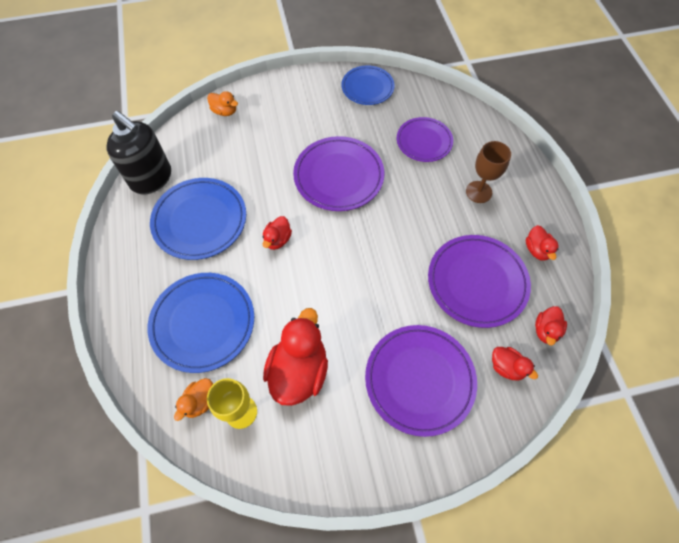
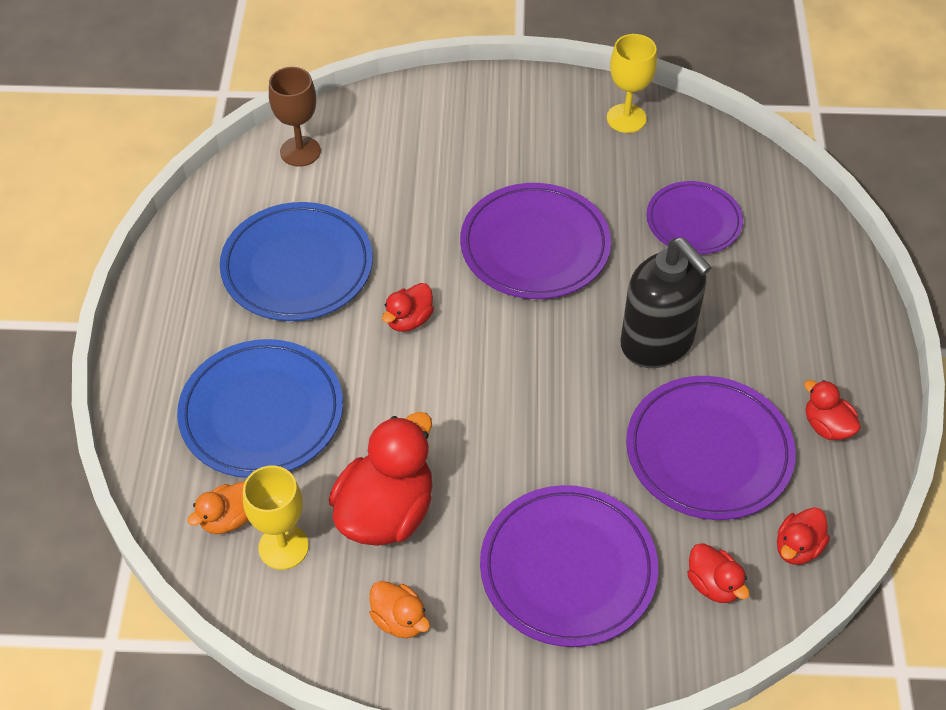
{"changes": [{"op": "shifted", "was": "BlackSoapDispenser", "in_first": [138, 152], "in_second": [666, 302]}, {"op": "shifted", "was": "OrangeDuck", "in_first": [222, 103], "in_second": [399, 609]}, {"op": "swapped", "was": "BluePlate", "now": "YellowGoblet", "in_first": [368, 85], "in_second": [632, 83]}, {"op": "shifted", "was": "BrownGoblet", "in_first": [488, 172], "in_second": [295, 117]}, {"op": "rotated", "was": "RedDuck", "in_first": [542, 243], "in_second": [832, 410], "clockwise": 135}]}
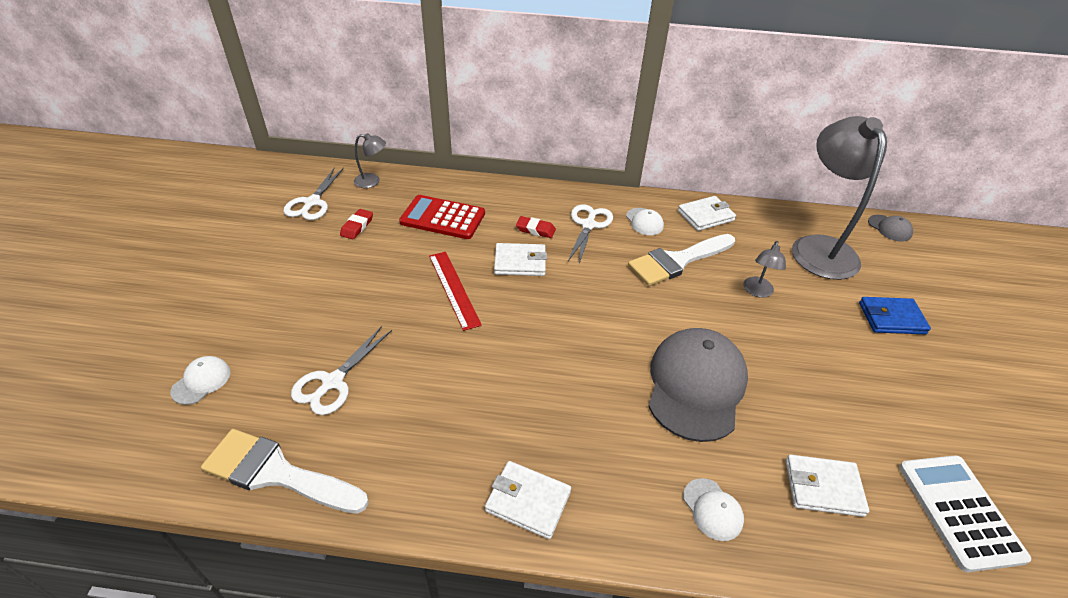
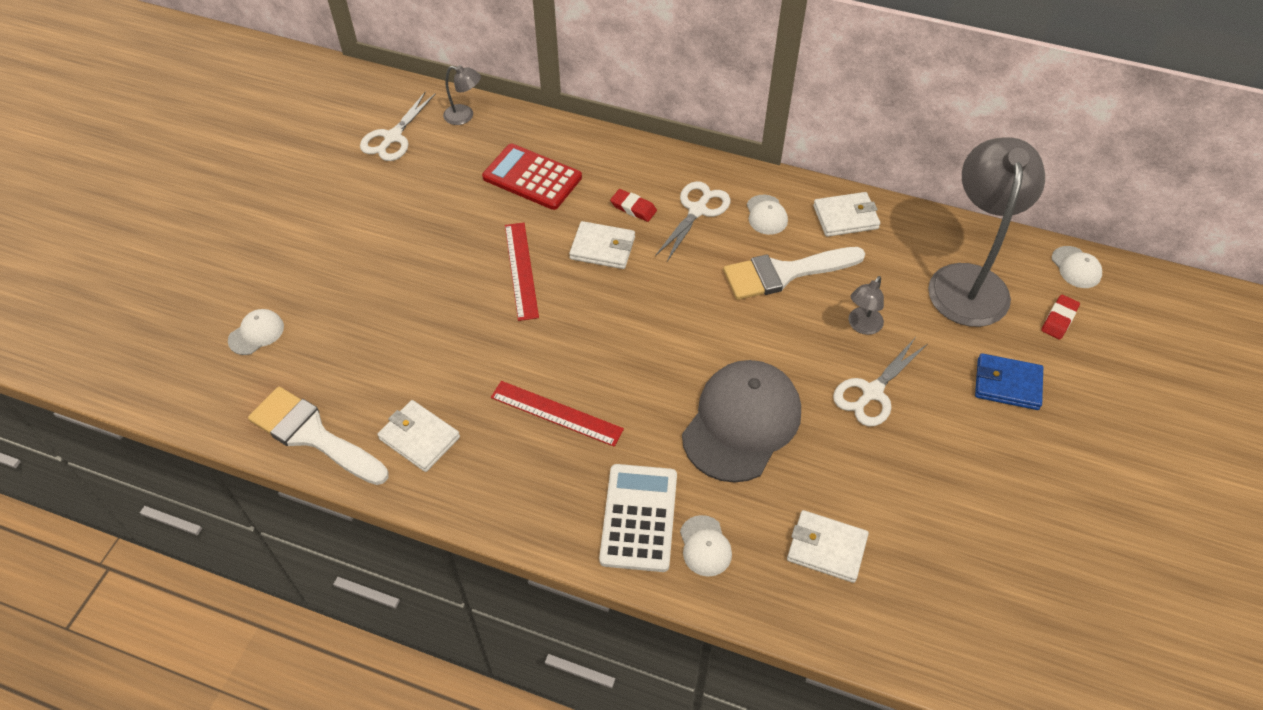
{"changes": [{"op": "shifted", "was": "WhiteScissors", "in_first": [341, 370], "in_second": [880, 382]}, {"op": "shifted", "was": "RedEraser", "in_first": [356, 224], "in_second": [1060, 317]}, {"op": "shifted", "was": "WhiteWallet", "in_first": [528, 500], "in_second": [418, 436]}, {"op": "repainted", "was": "GreyCap", "now": "WhiteCap", "in_first": [890, 228], "in_second": [1077, 267]}, {"op": "shifted", "was": "WhiteCalculator", "in_first": [965, 514], "in_second": [638, 518]}, {"op": "new", "now": "RedRuler", "in_second": [557, 414]}]}
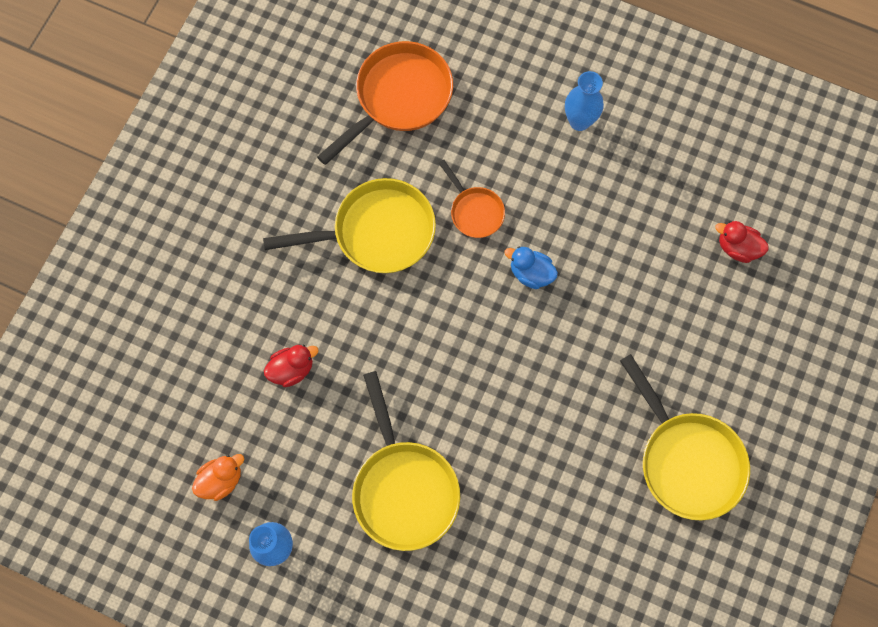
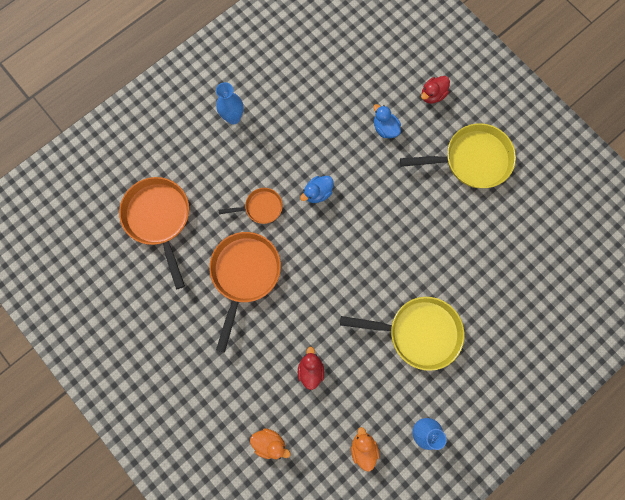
{"changes": [{"op": "repainted", "was": "YellowPan", "now": "OrangePan", "in_first": [349, 225], "in_second": [245, 292]}, {"op": "shifted", "was": "RedDuck", "in_first": [742, 242], "in_second": [435, 90]}, {"op": "new", "now": "OrangeDuck", "in_second": [270, 443]}, {"op": "new", "now": "BlueDuck", "in_second": [387, 121]}]}
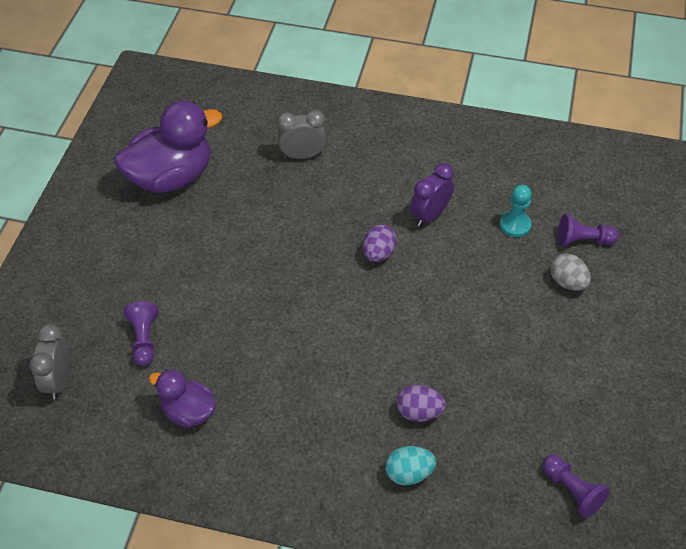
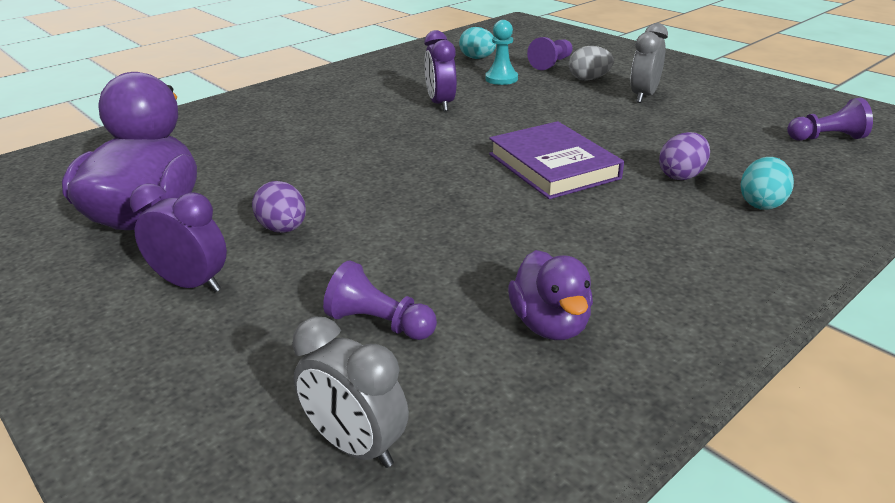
{"changes": [{"op": "rotated", "was": "PurpleDuck", "in_first": [182, 398], "in_second": [550, 295], "clockwise": -75}, {"op": "shifted", "was": "GreyClock", "in_first": [301, 134], "in_second": [649, 63]}, {"op": "shifted", "was": "PurpleEgg", "in_first": [380, 243], "in_second": [279, 207]}, {"op": "new", "now": "PurpleClock", "in_second": [178, 238]}, {"op": "new", "now": "TurquoiseEgg", "in_second": [477, 43]}, {"op": "new", "now": "PurpleBook", "in_second": [556, 160]}]}
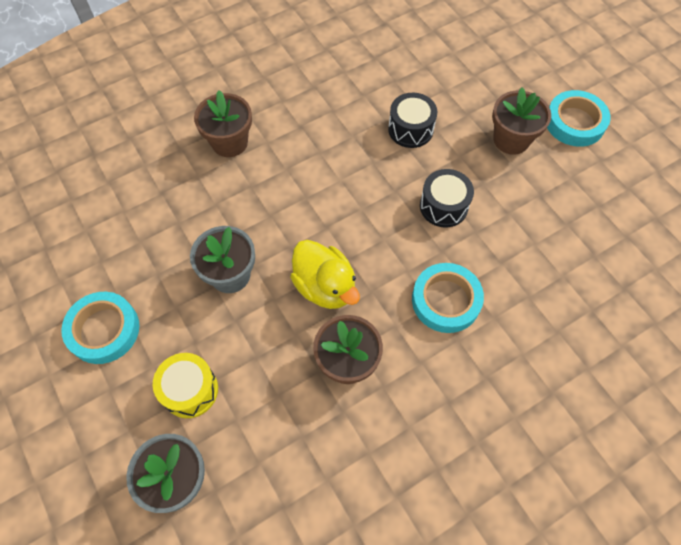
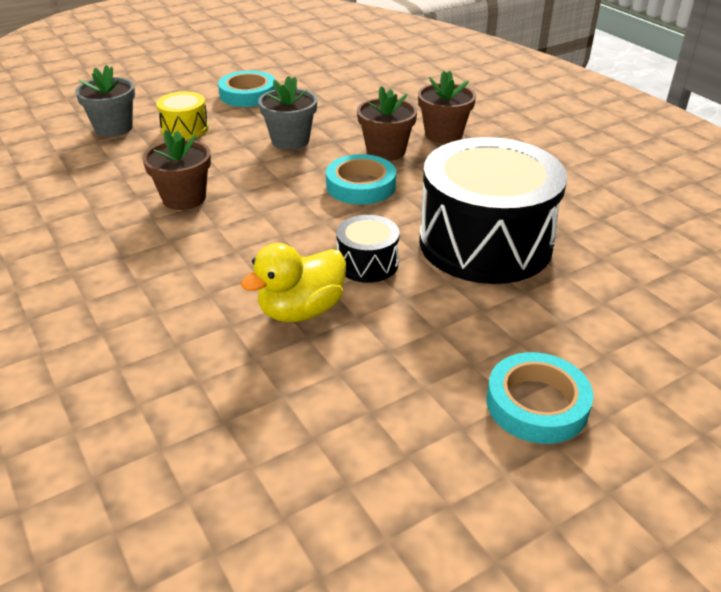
{"changes": [{"op": "shifted", "was": "YellowDuck", "in_first": [325, 274], "in_second": [293, 282]}, {"op": "scaled", "was": "BlackDrum", "in_first": [412, 120], "in_second": [493, 210], "ratio": 2.24}, {"op": "shifted", "was": "TurquoiseTape", "in_first": [448, 298], "in_second": [361, 179]}, {"op": "shifted", "was": "BrownFlowerPot", "in_first": [521, 121], "in_second": [387, 123]}]}
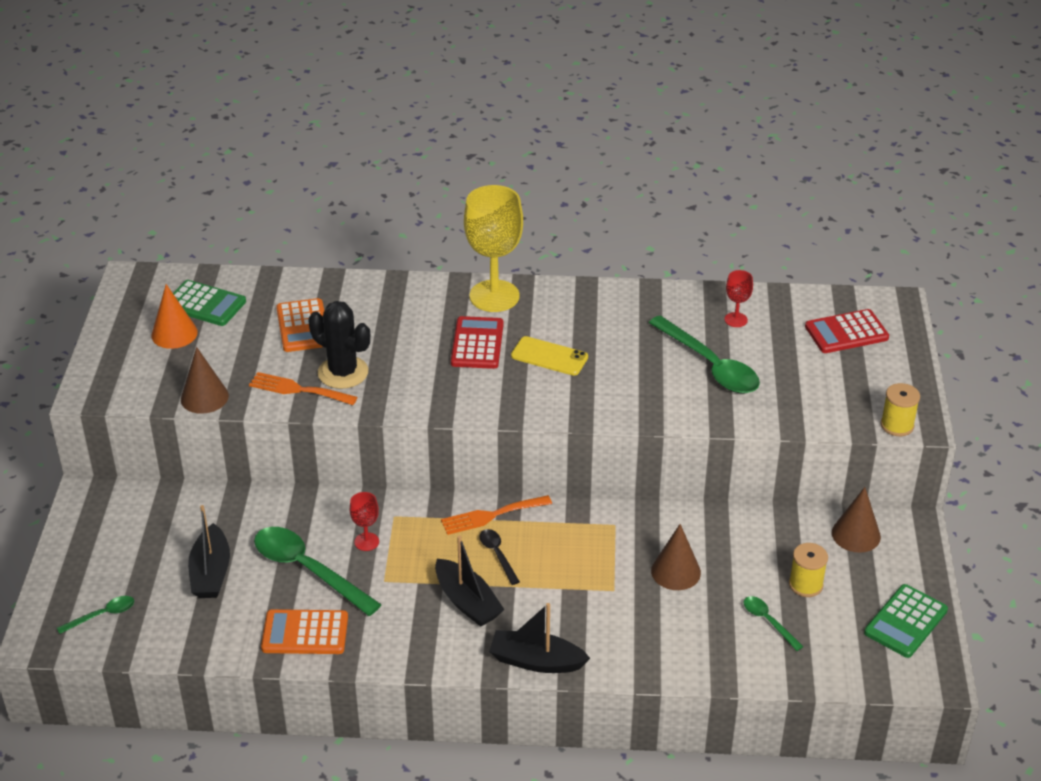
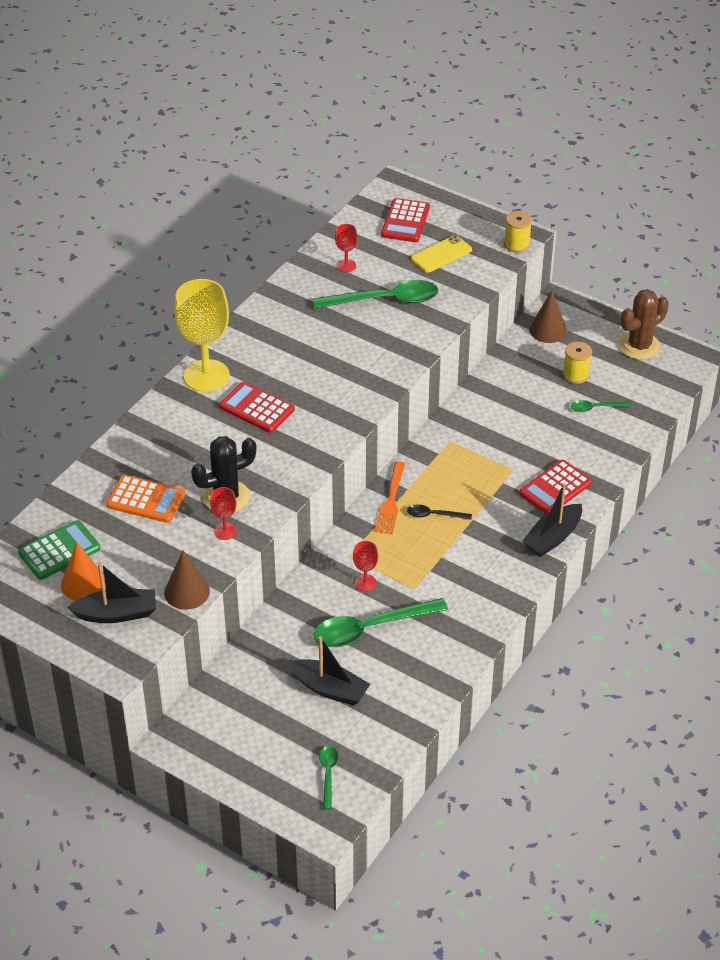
{"changes": [{"op": "swapped", "was": "OrangeFork", "now": "RedGoblet", "in_first": [303, 388], "in_second": [223, 513]}, {"op": "gone", "was": "OrangeCalculator", "in_first": [304, 631]}, {"op": "shifted", "was": "BlackBoat", "in_first": [469, 581], "in_second": [111, 593]}, {"op": "shifted", "was": "YellowPhone", "in_first": [549, 356], "in_second": [441, 254]}, {"op": "gone", "was": "BrownCone", "in_first": [676, 557]}, {"op": "swapped", "was": "GreenCalculator", "now": "BrownCactus", "in_first": [906, 621], "in_second": [644, 324]}, {"op": "new", "now": "RedCalculator", "in_second": [555, 487]}]}
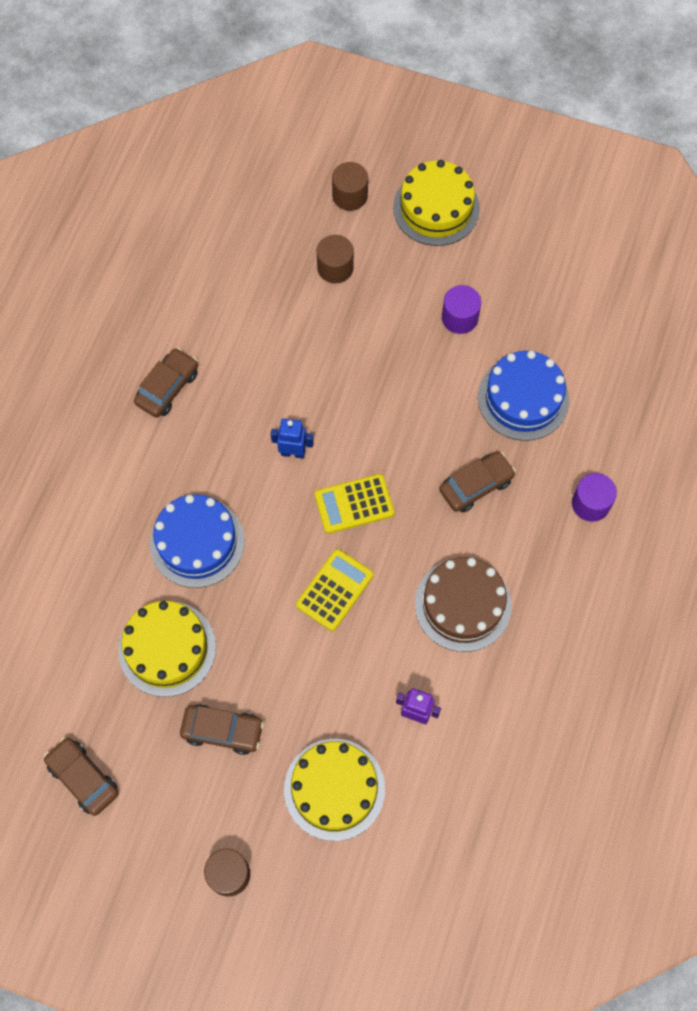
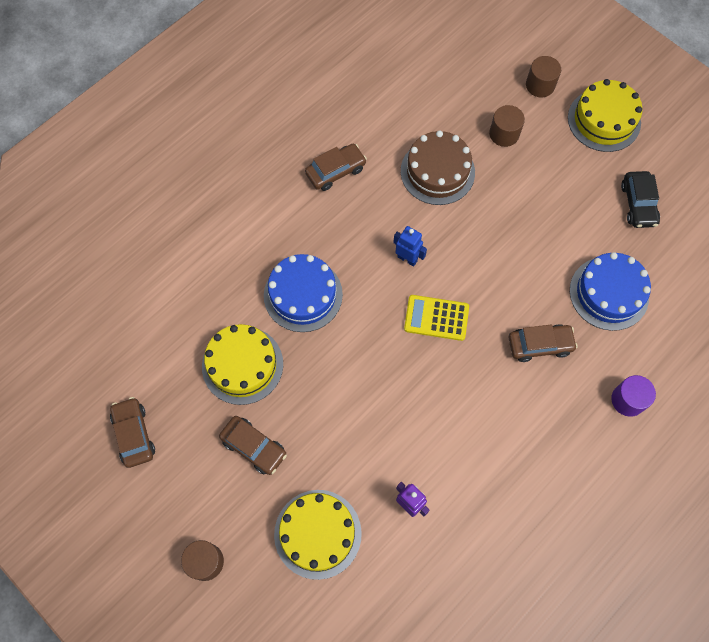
{"changes": [{"op": "gone", "was": "YellowCalculator", "in_first": [335, 590]}, {"op": "shifted", "was": "BrownCake", "in_first": [463, 604], "in_second": [438, 168]}, {"op": "gone", "was": "PurpleCylinder", "in_first": [461, 309]}, {"op": "new", "now": "BlackCar", "in_second": [640, 199]}]}
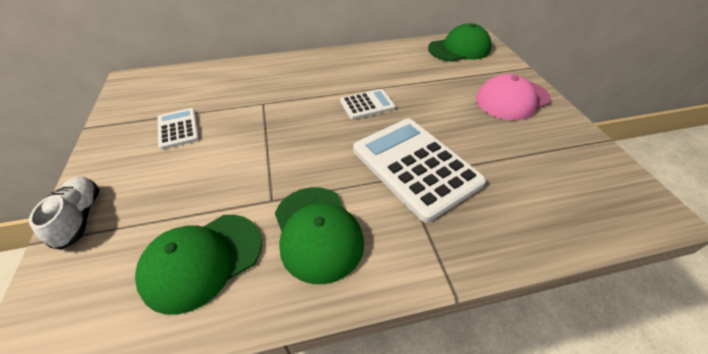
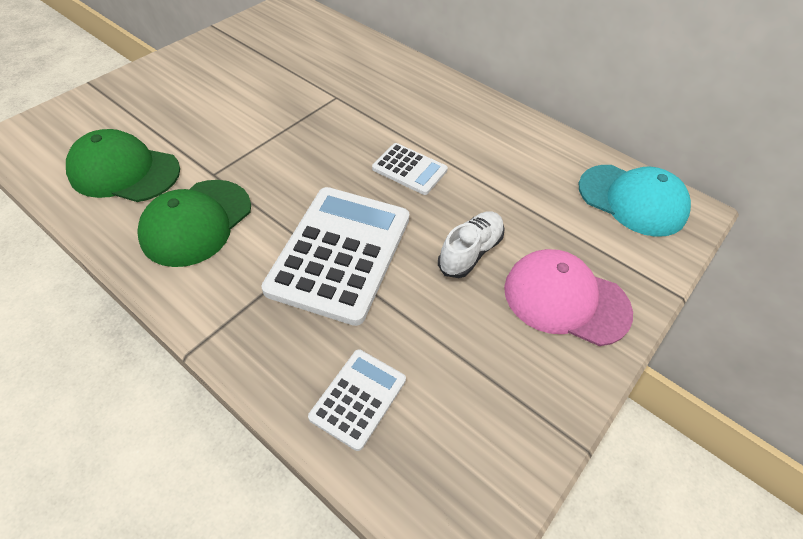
{"changes": [{"op": "shifted", "was": "WhiteShoe", "in_first": [64, 213], "in_second": [471, 244]}, {"op": "shifted", "was": "WhiteCalculator", "in_first": [178, 129], "in_second": [357, 400]}, {"op": "repainted", "was": "GreenCap", "now": "TurquoiseCap", "in_first": [460, 42], "in_second": [635, 201]}]}
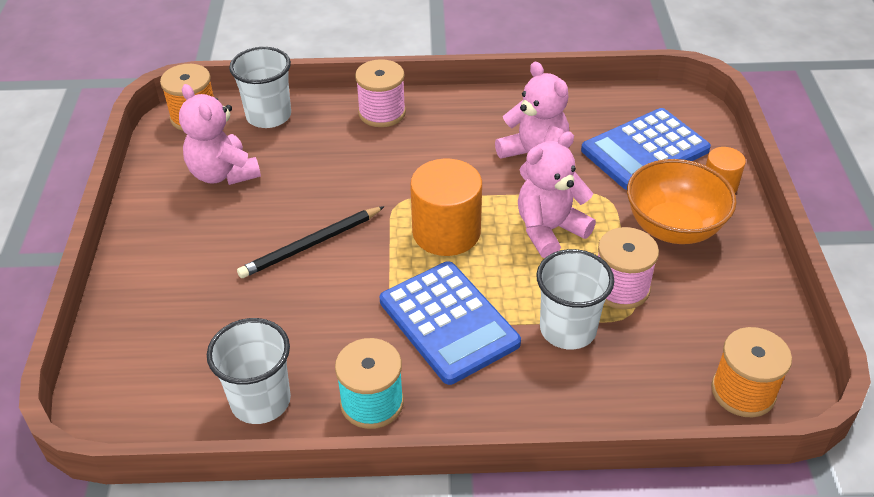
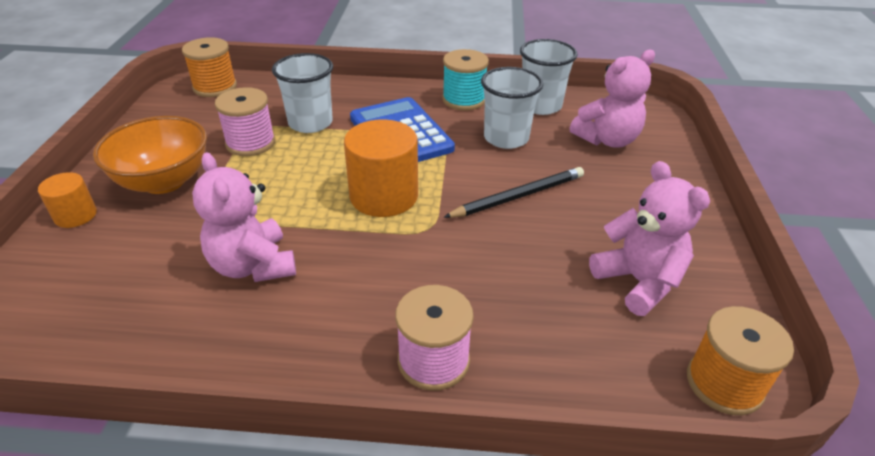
{"changes": [{"op": "shifted", "was": "WhiteCup", "in_first": [260, 87], "in_second": [512, 108]}, {"op": "shifted", "was": "PinkTeddyBear", "in_first": [557, 195], "in_second": [612, 99]}, {"op": "gone", "was": "BlueCalculator", "in_first": [646, 149]}]}
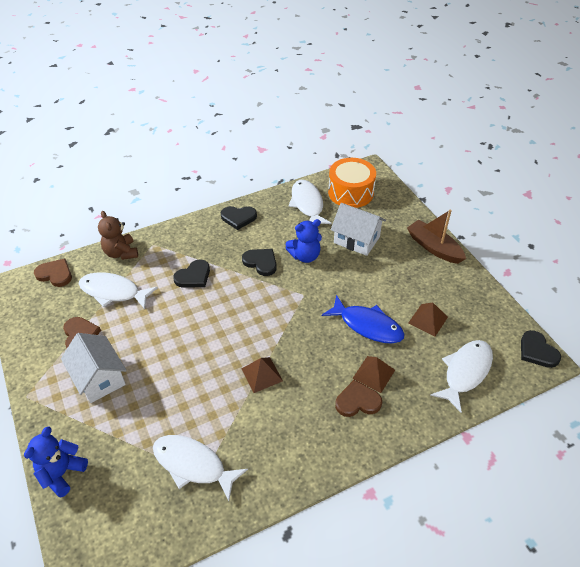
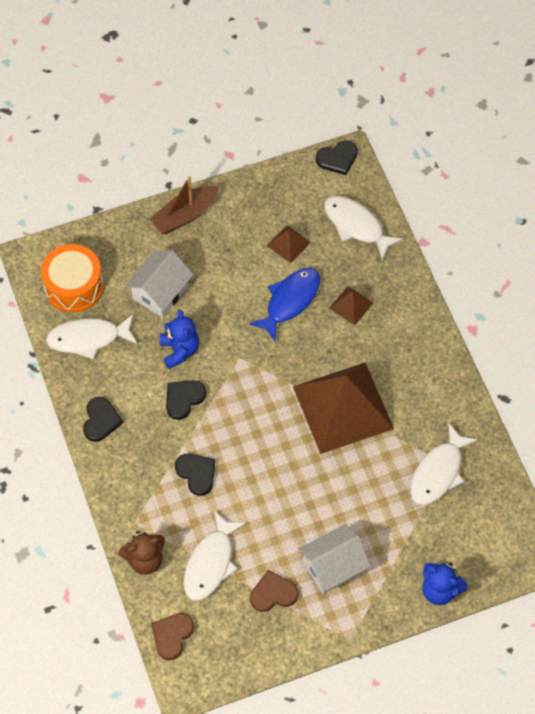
{"changes": [{"op": "scaled", "was": "BrownPyramid", "in_first": [262, 375], "in_second": [343, 408], "ratio": 2.38}, {"op": "gone", "was": "BrownHeart", "in_first": [358, 398]}]}
